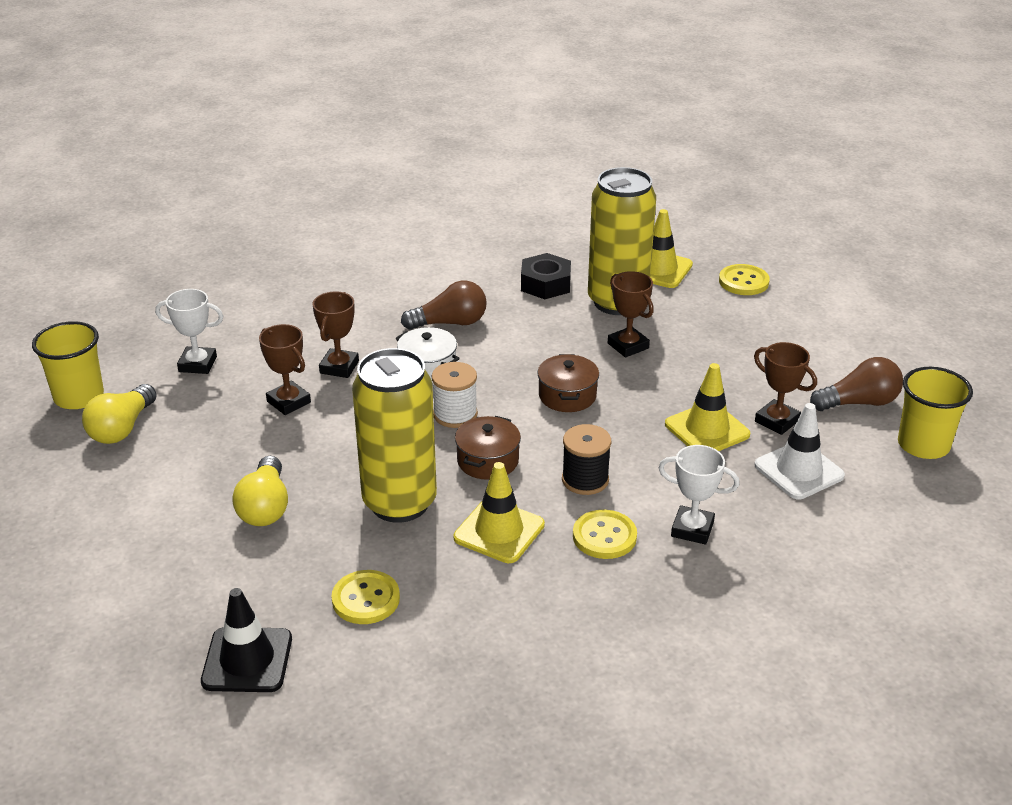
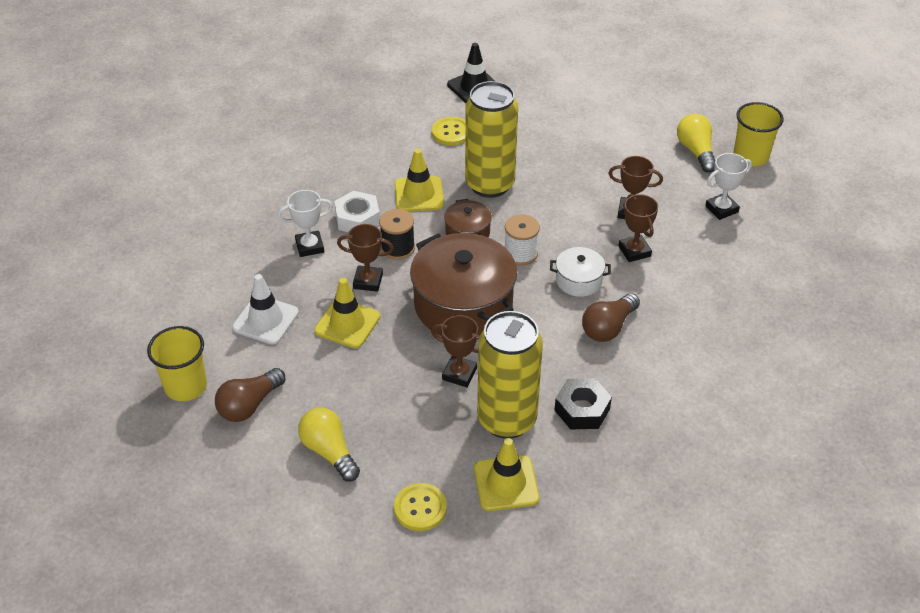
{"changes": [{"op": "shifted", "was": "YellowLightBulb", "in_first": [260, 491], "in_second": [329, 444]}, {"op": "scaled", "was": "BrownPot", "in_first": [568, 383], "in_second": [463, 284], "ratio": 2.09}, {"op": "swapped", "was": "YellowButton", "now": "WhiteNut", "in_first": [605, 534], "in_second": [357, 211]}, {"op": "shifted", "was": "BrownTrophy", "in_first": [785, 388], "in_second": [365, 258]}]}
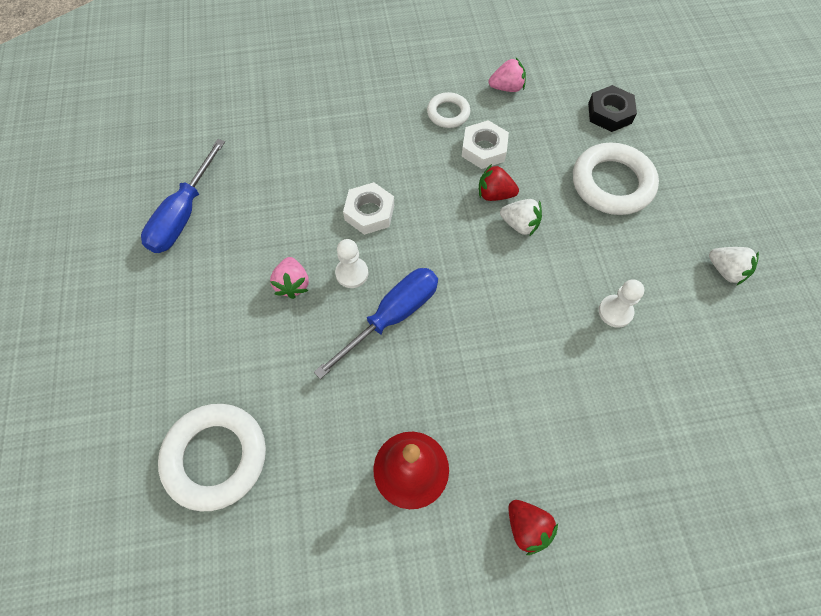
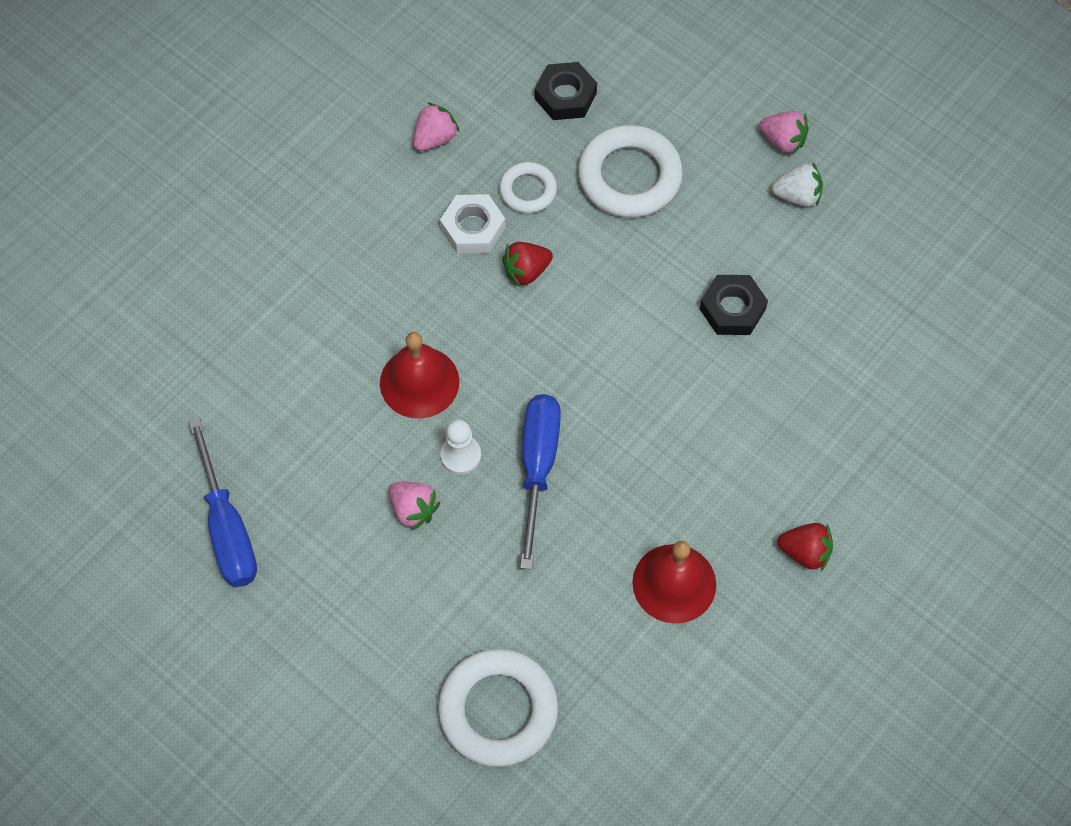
{"changes": [{"op": "swapped", "was": "WhiteNut", "now": "RedBell", "in_first": [368, 208], "in_second": [419, 375]}, {"op": "shifted", "was": "WhiteRing", "in_first": [448, 110], "in_second": [528, 187]}, {"op": "gone", "was": "WhiteStrawberry", "in_first": [521, 218]}, {"op": "swapped", "was": "WhitePawn", "now": "BlackNut", "in_first": [622, 303], "in_second": [734, 305]}, {"op": "new", "now": "PinkStrawberry", "in_second": [784, 133]}]}
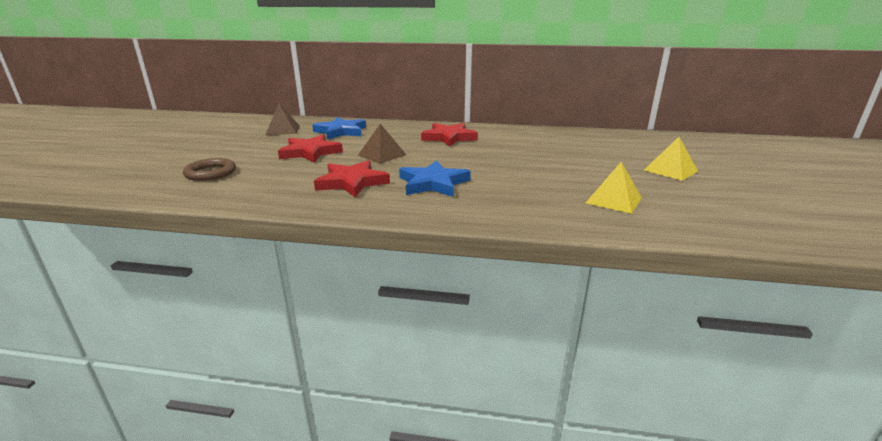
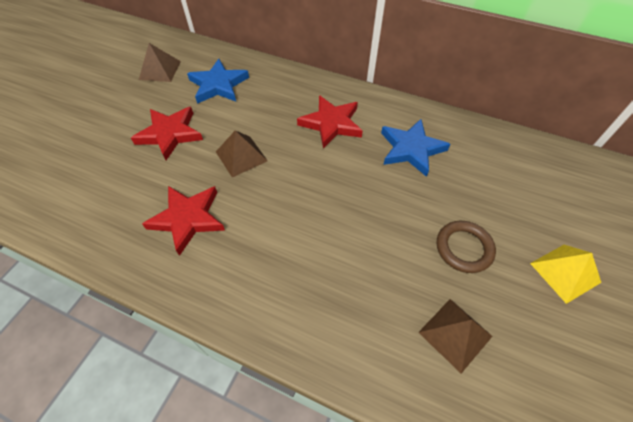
{"changes": [{"op": "shifted", "was": "BrownRing", "in_first": [209, 169], "in_second": [466, 247]}, {"op": "shifted", "was": "BlueStar", "in_first": [435, 179], "in_second": [415, 148]}, {"op": "repainted", "was": "YellowPyramid", "now": "BrownPyramid", "in_first": [614, 188], "in_second": [455, 336]}]}
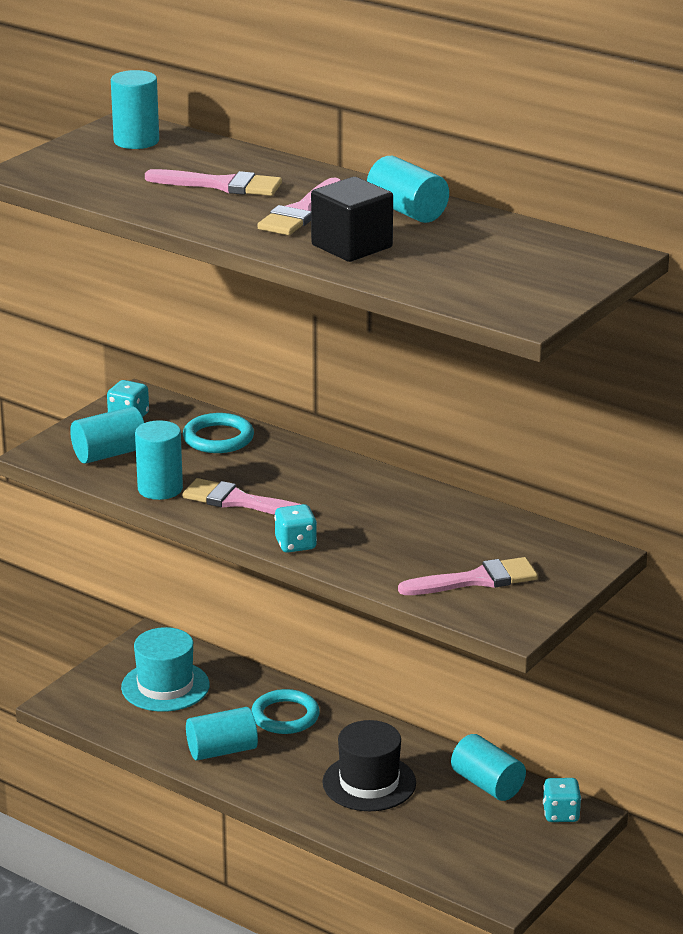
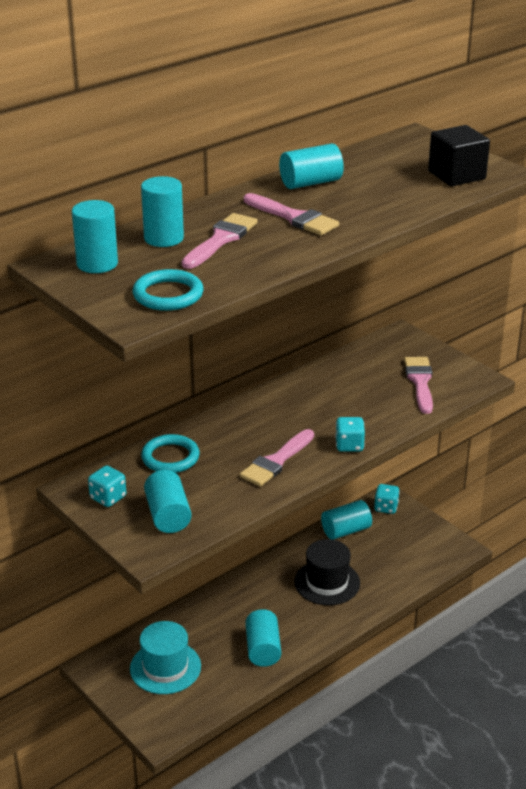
{"changes": [{"op": "shifted", "was": "TurquoiseCylinder", "in_first": [159, 460], "in_second": [162, 211]}, {"op": "shifted", "was": "TurquoiseRing", "in_first": [285, 711], "in_second": [168, 290]}, {"op": "shifted", "was": "BlackCube", "in_first": [352, 219], "in_second": [459, 155]}]}
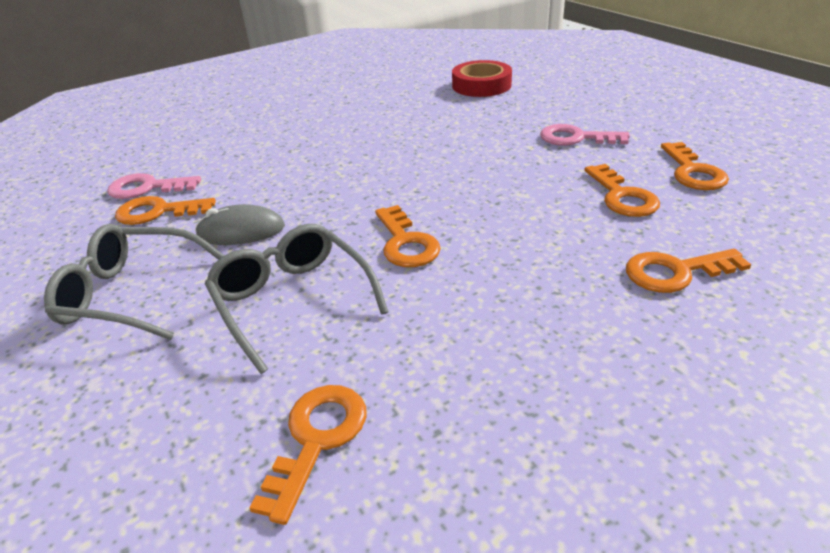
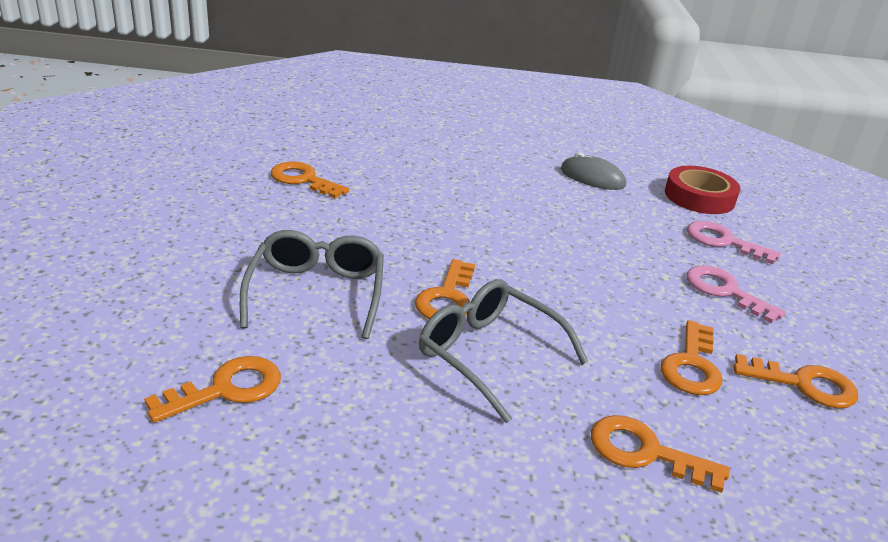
{"changes": [{"op": "shifted", "was": "GreyGlasses", "in_first": [134, 282], "in_second": [503, 351]}, {"op": "shifted", "was": "PinkKey", "in_first": [154, 186], "in_second": [734, 242]}, {"op": "shifted", "was": "GreyMouse", "in_first": [240, 224], "in_second": [593, 171]}, {"op": "rotated", "was": "OrangeKey", "in_first": [695, 166], "in_second": [795, 381], "clockwise": -105}]}
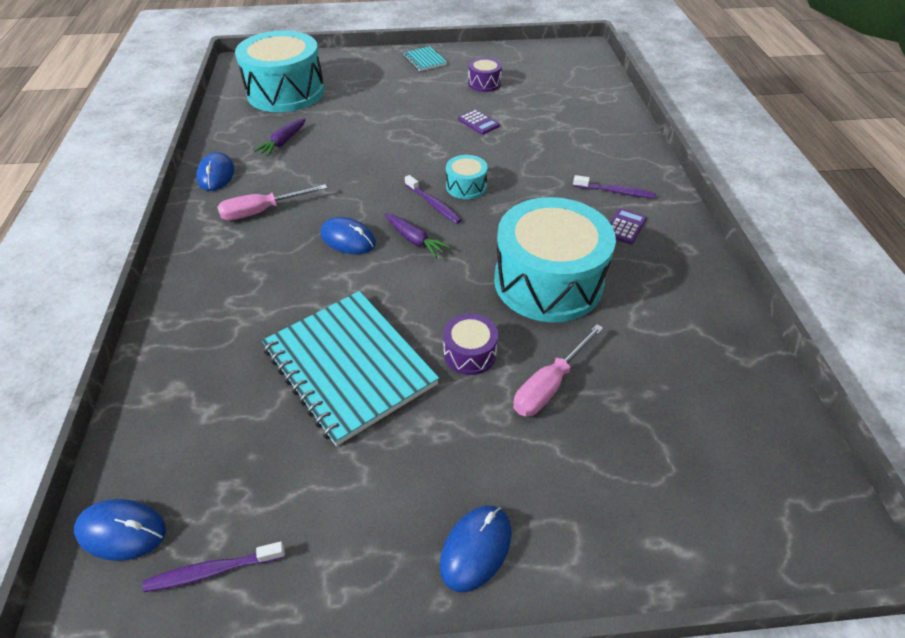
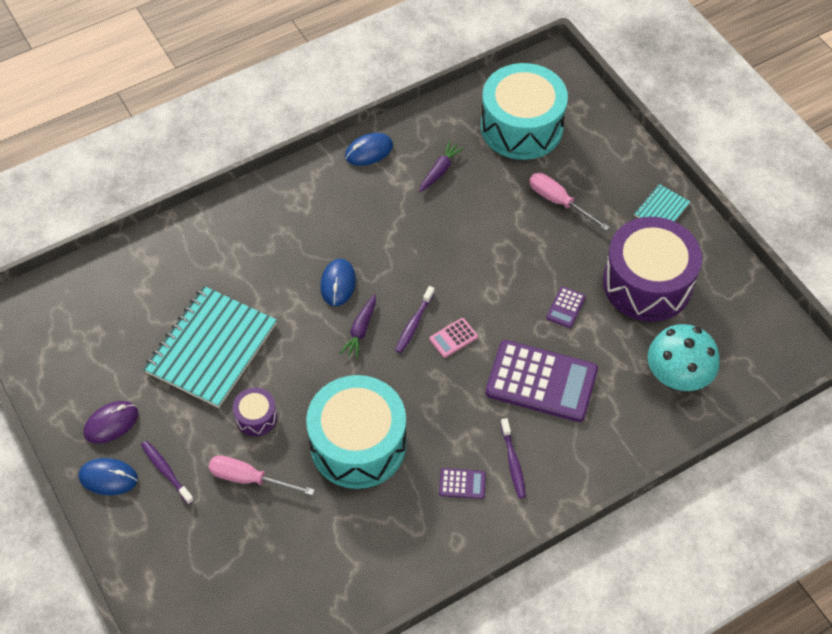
{"changes": [{"op": "gone", "was": "BlueMouse", "in_first": [120, 530]}, {"op": "shifted", "was": "PurpleToothbrush", "in_first": [214, 567], "in_second": [167, 473]}, {"op": "shifted", "was": "PinkScrewdriver", "in_first": [272, 202], "in_second": [569, 202]}, {"op": "rotated", "was": "PurpleCarrot", "in_first": [280, 137], "in_second": [441, 166], "clockwise": 120}, {"op": "swapped", "was": "TurquoiseDrum", "now": "PinkCalculator", "in_first": [467, 177], "in_second": [453, 338]}, {"op": "scaled", "was": "PurpleDrum", "in_first": [485, 74], "in_second": [652, 269], "ratio": 2.27}, {"op": "new", "now": "PurpleMouse", "in_second": [111, 422]}, {"op": "new", "now": "PurpleCalculator", "in_second": [541, 381]}, {"op": "new", "now": "TurquoiseMushroom", "in_second": [684, 357]}]}
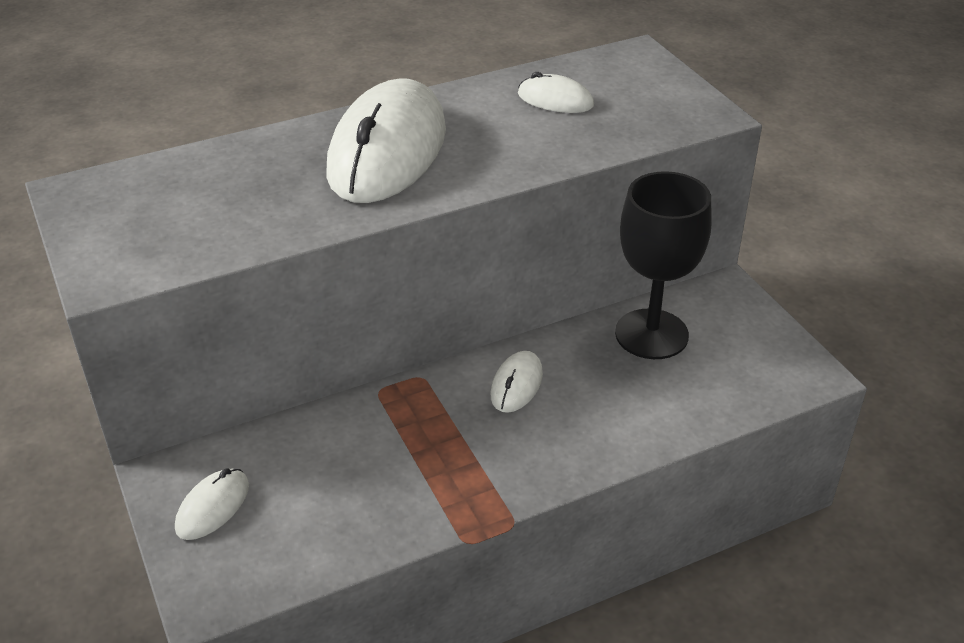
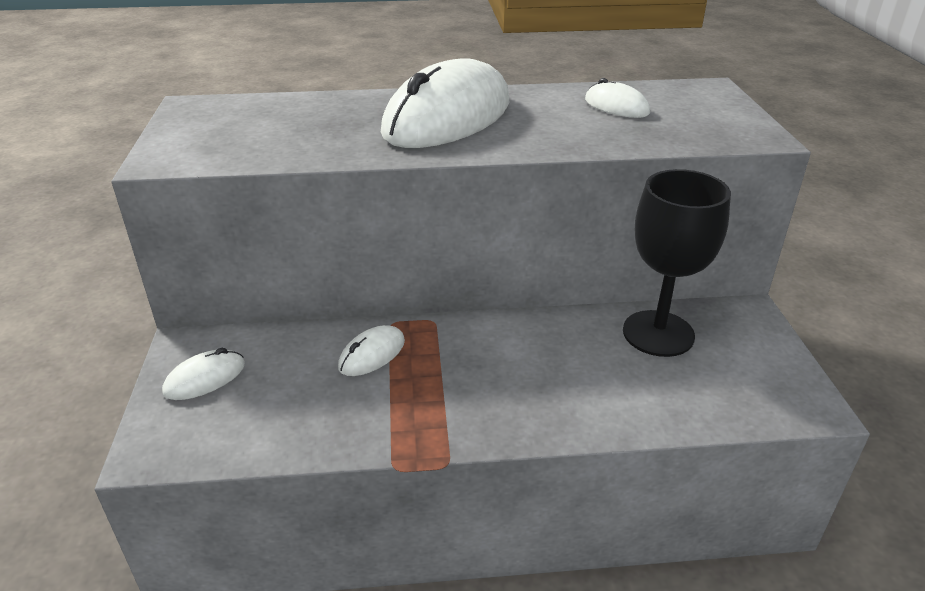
{"changes": [{"op": "shifted", "was": "WhiteMouse", "in_first": [517, 382], "in_second": [371, 350]}]}
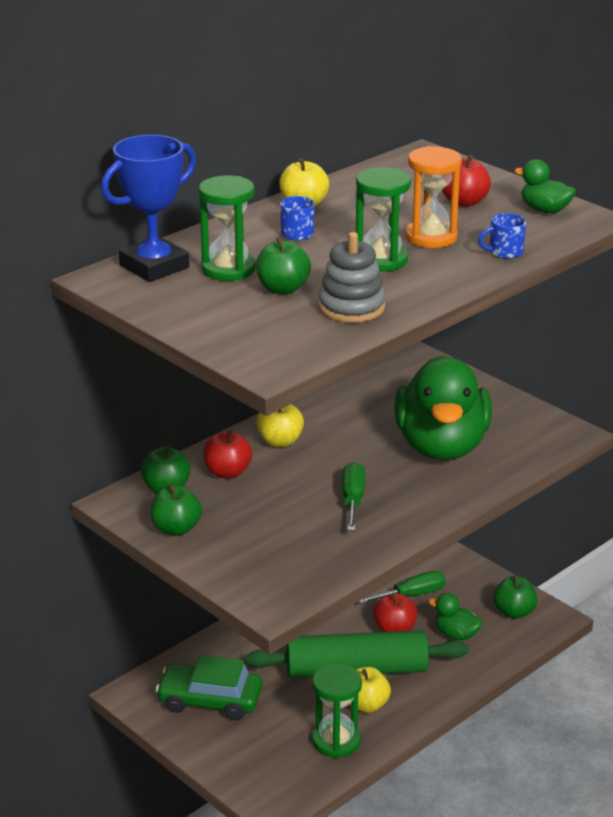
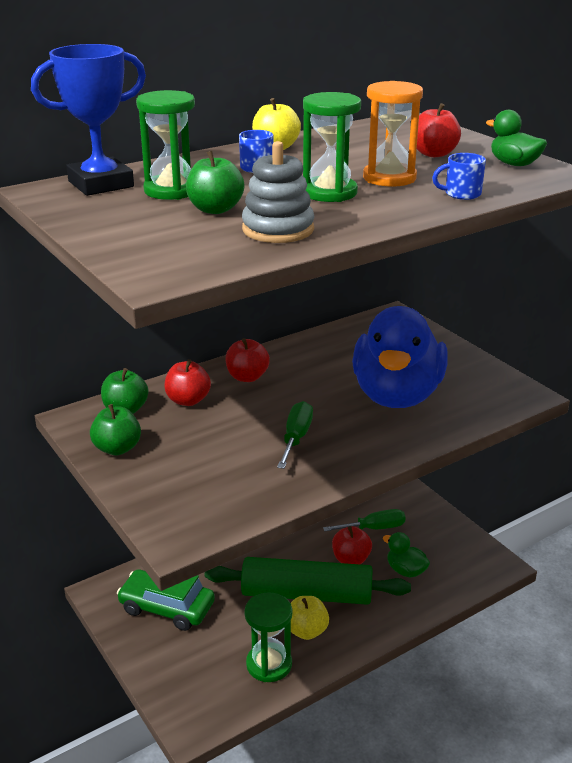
{"changes": [{"op": "repainted", "was": "YellowApple", "now": "RedApple", "in_first": [280, 425], "in_second": [247, 360]}, {"op": "repainted", "was": "GreenDuck", "now": "BlueDuck", "in_first": [443, 407], "in_second": [400, 357]}, {"op": "gone", "was": "GreenApple", "in_first": [515, 597]}]}
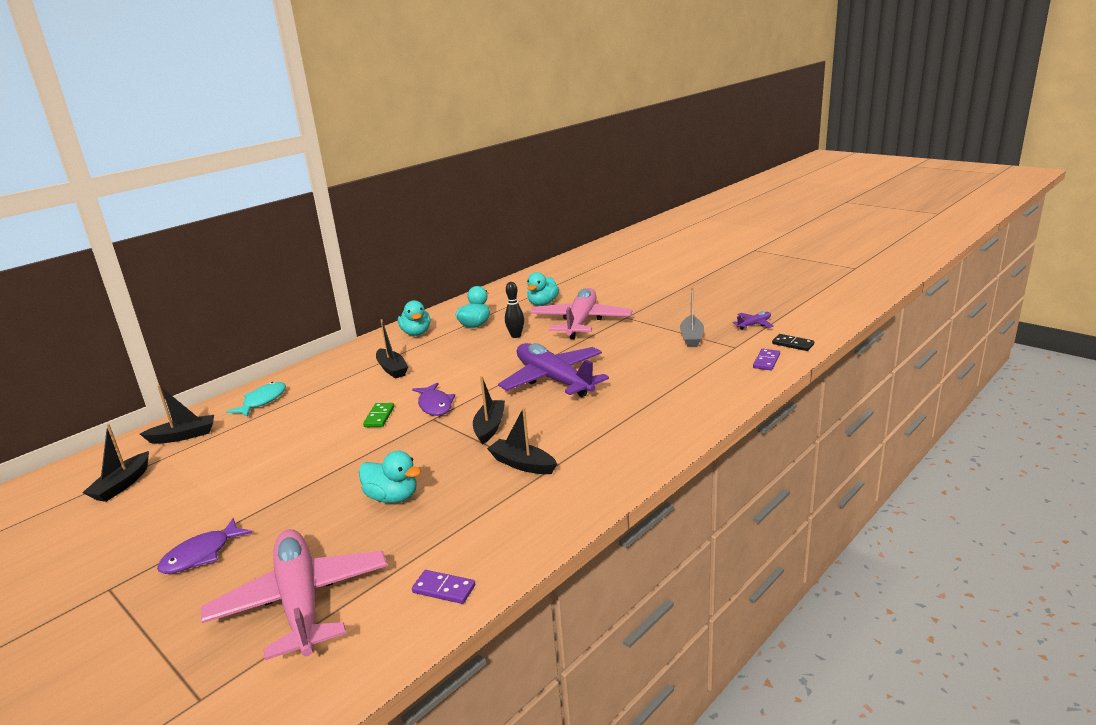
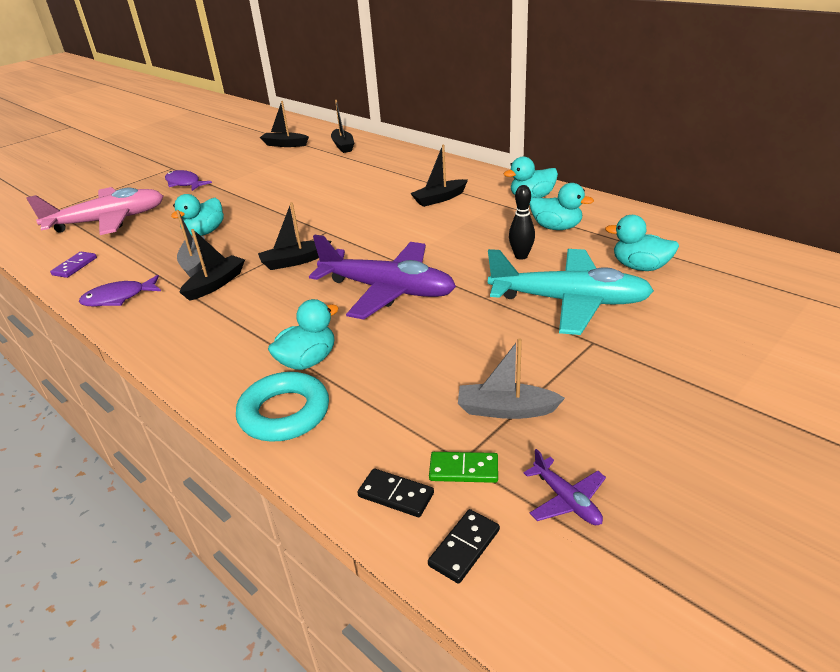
{"changes": [{"op": "gone", "was": "TurquoiseFish", "in_first": [256, 399]}, {"op": "shifted", "was": "GreenDomino", "in_first": [378, 415], "in_second": [463, 467]}, {"op": "shifted", "was": "PurpleFish", "in_first": [433, 399], "in_second": [120, 290]}, {"op": "rotated", "was": "BlackBoat", "in_first": [489, 410], "in_second": [294, 236], "clockwise": 150}, {"op": "rotated", "was": "PurplePlane", "in_first": [553, 370], "in_second": [382, 277], "clockwise": 60}, {"op": "repainted", "was": "PinkPlane", "now": "TurquoisePlane", "in_first": [581, 313], "in_second": [571, 292]}, {"op": "repainted", "was": "PurpleDomino", "now": "BlackDomino", "in_first": [766, 359], "in_second": [395, 493]}, {"op": "new", "now": "GreyBoat", "in_second": [190, 244]}, {"op": "new", "now": "TurquoiseRing", "in_second": [282, 407]}, {"op": "new", "now": "TurquoiseDuck", "in_second": [303, 334]}]}
